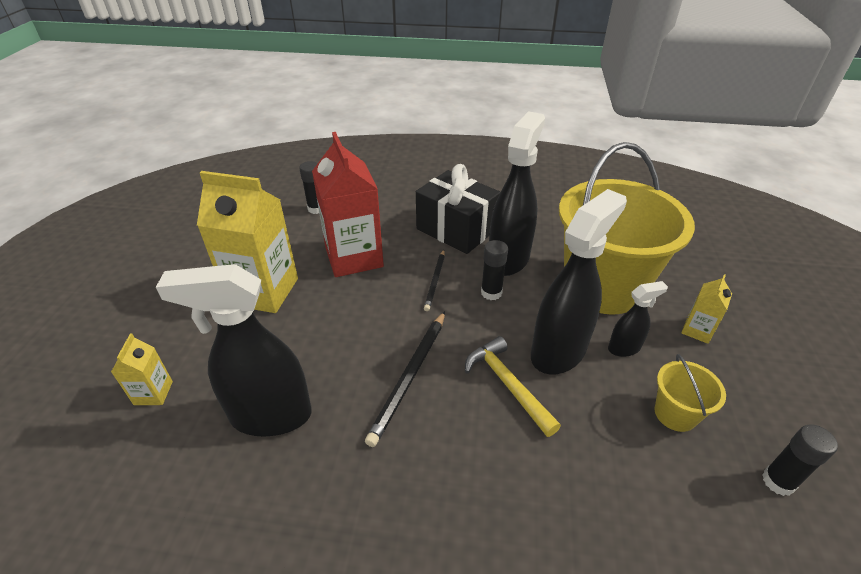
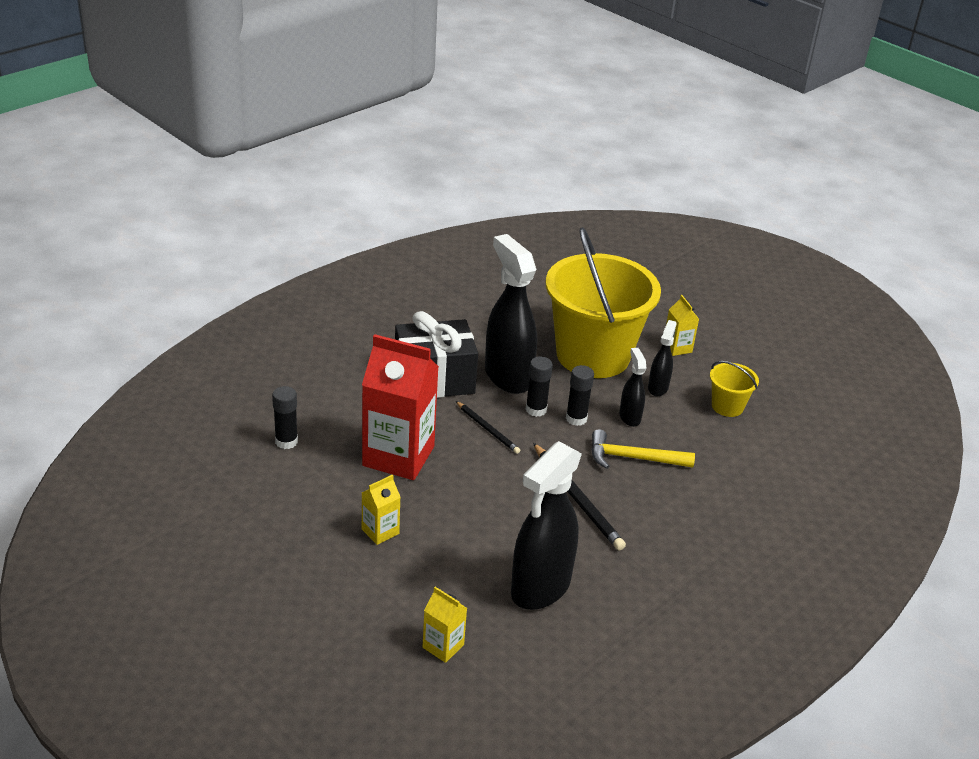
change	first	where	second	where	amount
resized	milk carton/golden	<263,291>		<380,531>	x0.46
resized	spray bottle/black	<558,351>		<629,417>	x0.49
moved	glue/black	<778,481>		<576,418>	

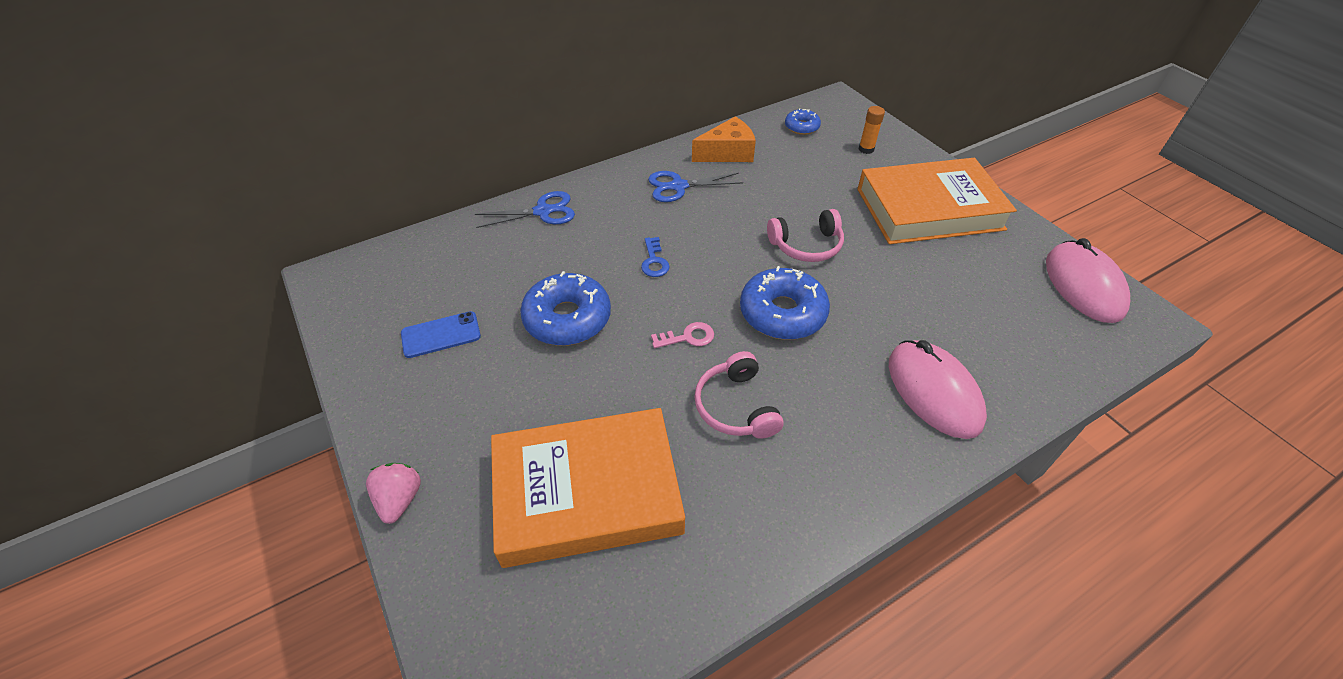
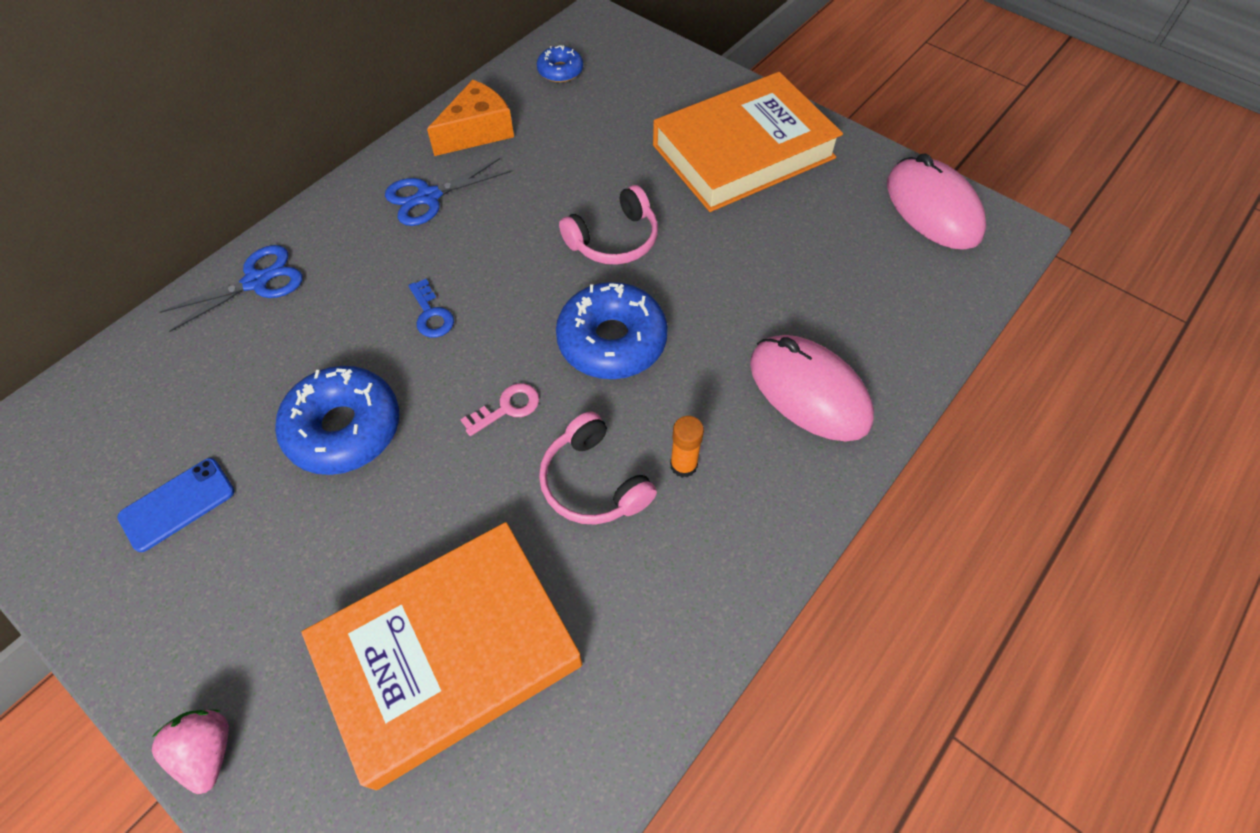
change	first	where	second	where	amount
moved	glue/bright orange	<866,149>		<683,465>	

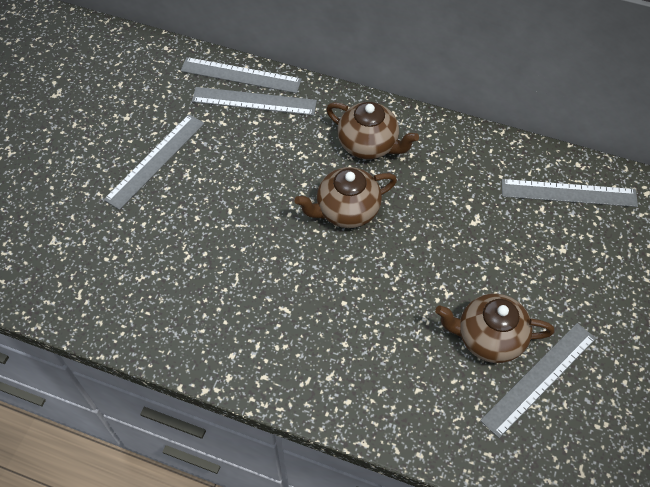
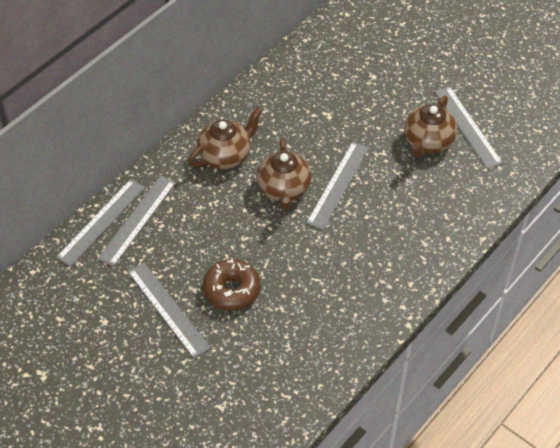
change	first	where	second	where	amount
moved	ruler/gray	<568,193>		<338,184>	
added			doughnut/dark brown	<232,290>	

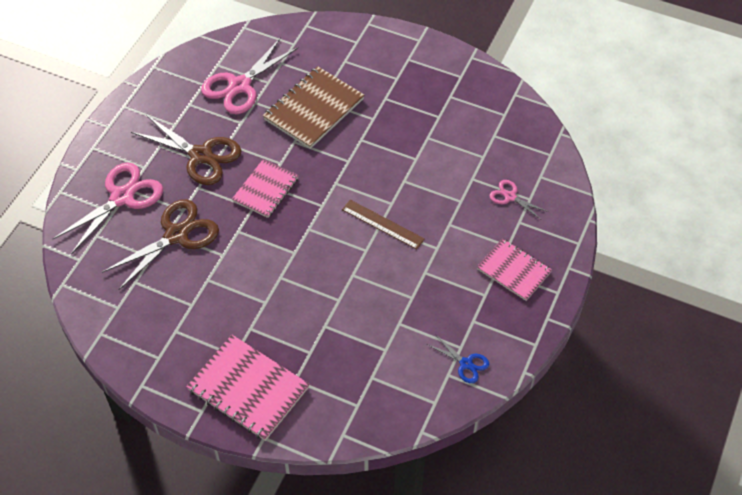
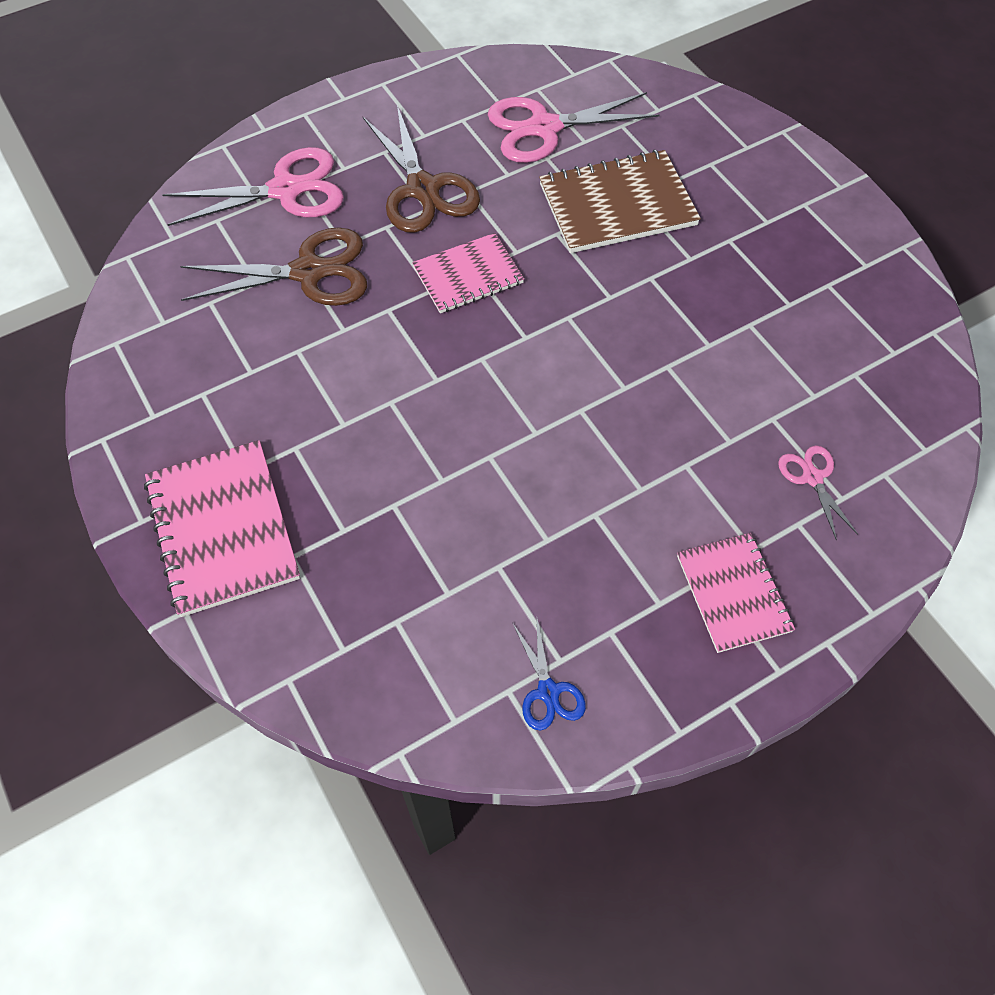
change	first	where	second	where	amount
removed	ruler/dark brown	<383,224>			

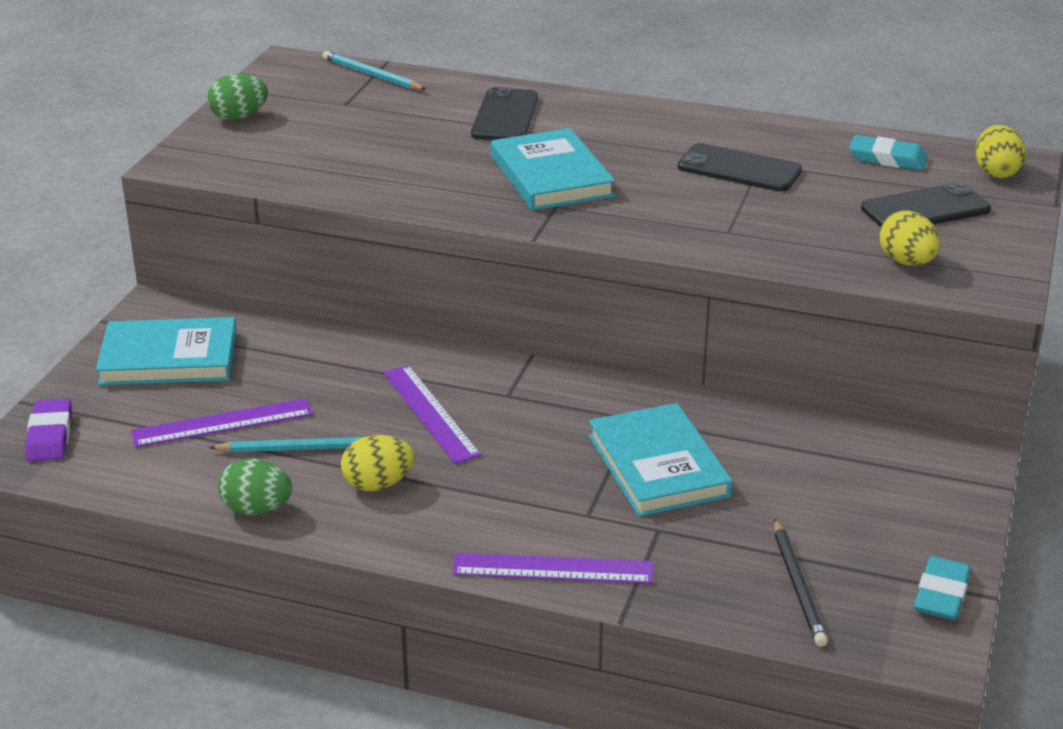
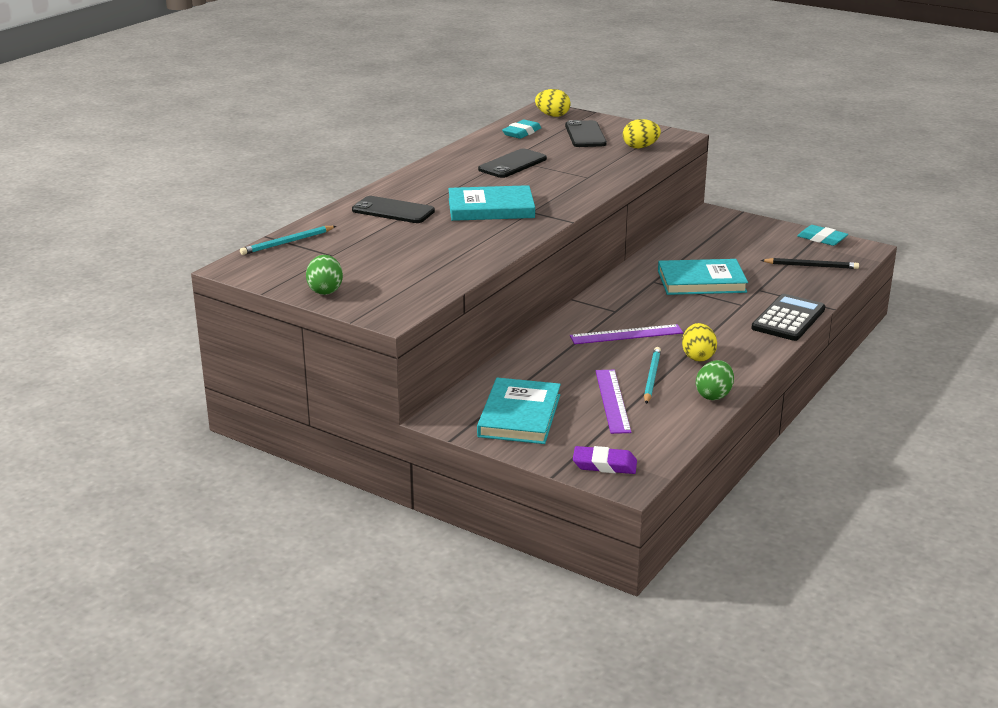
change	first	where	second	where	amount
replaced	ruler/violet	<553,569>	adding machine/black	<788,319>	

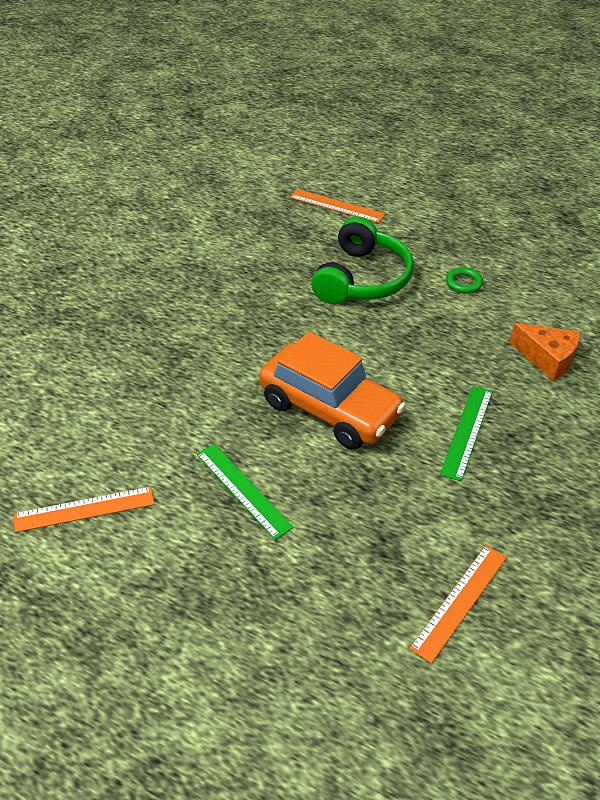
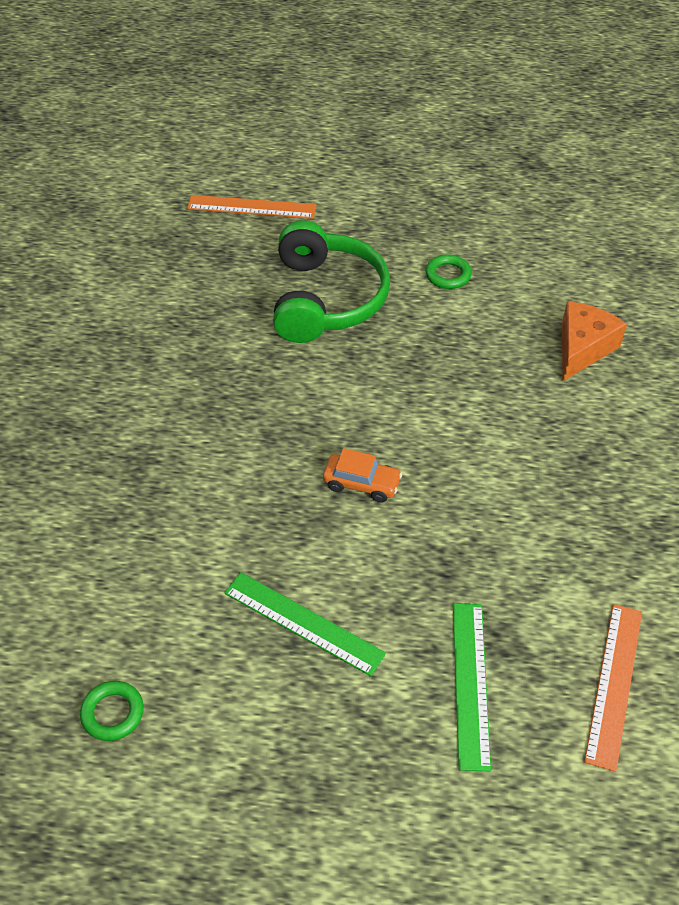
change	first	where	second	where	amount
replaced	ruler/bright orange	<84,509>	torus/green	<112,713>	
resized	toy car/bright orange	<330,409>		<362,483>	x0.41
moved	ruler/green	<467,431>		<470,683>	
turned	piece of cheese/bright orange	<547,358>		<582,348>	75 degrees counterclockwise

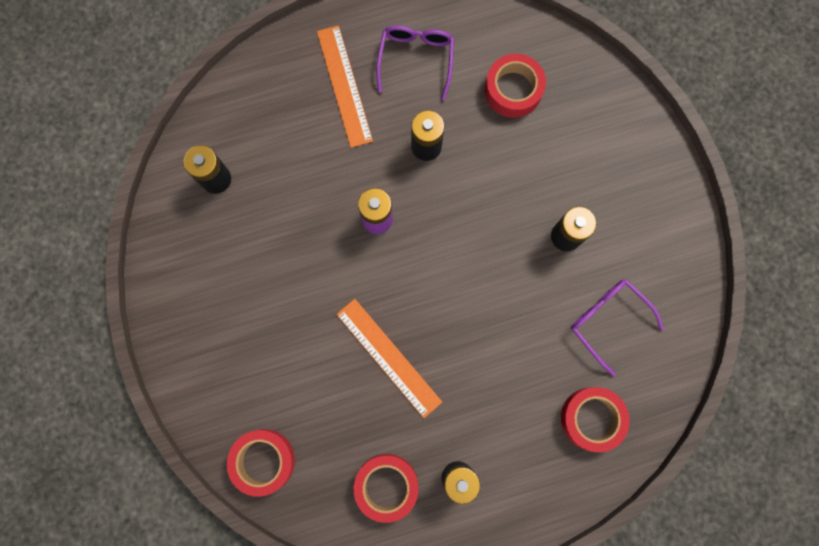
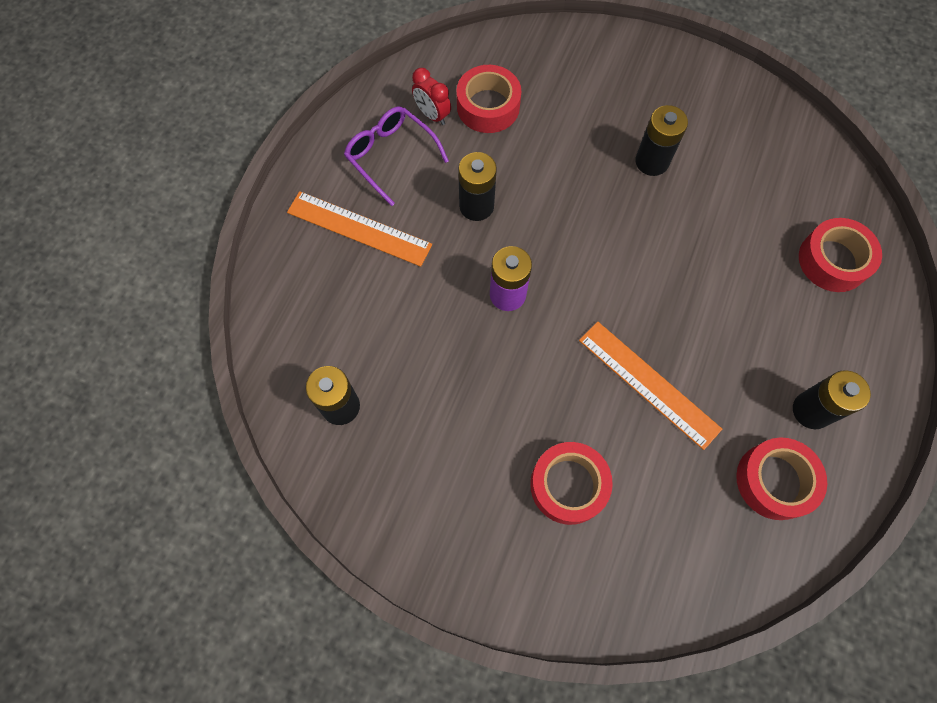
change	first	where	second	where	amount
moved	roll of tape/red	<263,461>		<568,485>	
turned	ruler/bright orange	<389,357>		<648,383>	45 degrees clockwise
removed	eyeglasses/violet	<608,321>			
added			alarm clock/red	<432,115>	

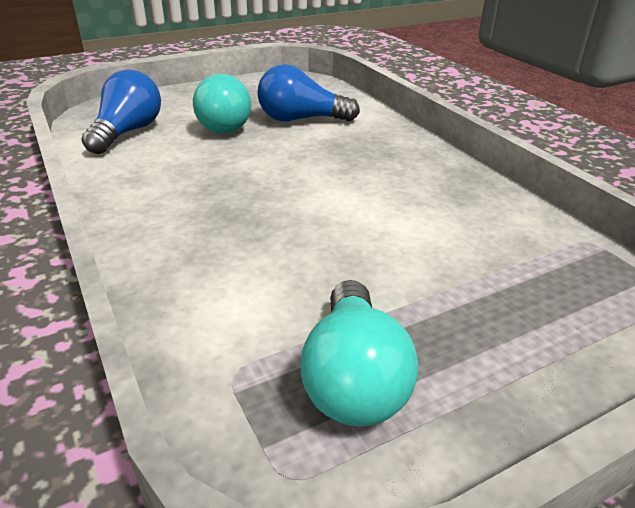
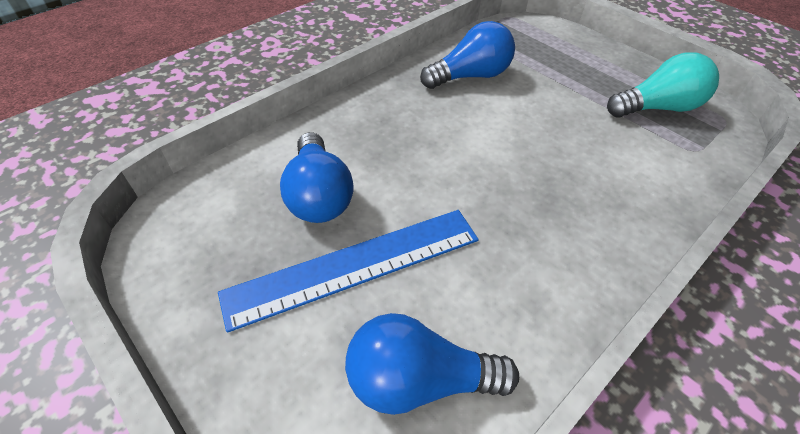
change	first	where	second	where	amount
replaced	bulb/teal	<226,124>	ruler/blue	<354,265>	
added			bulb/blue	<470,76>	

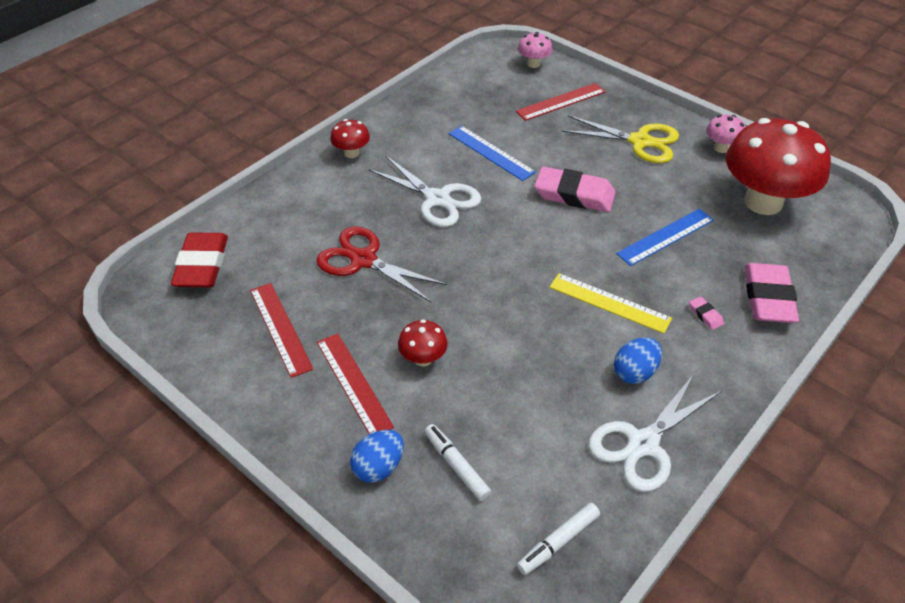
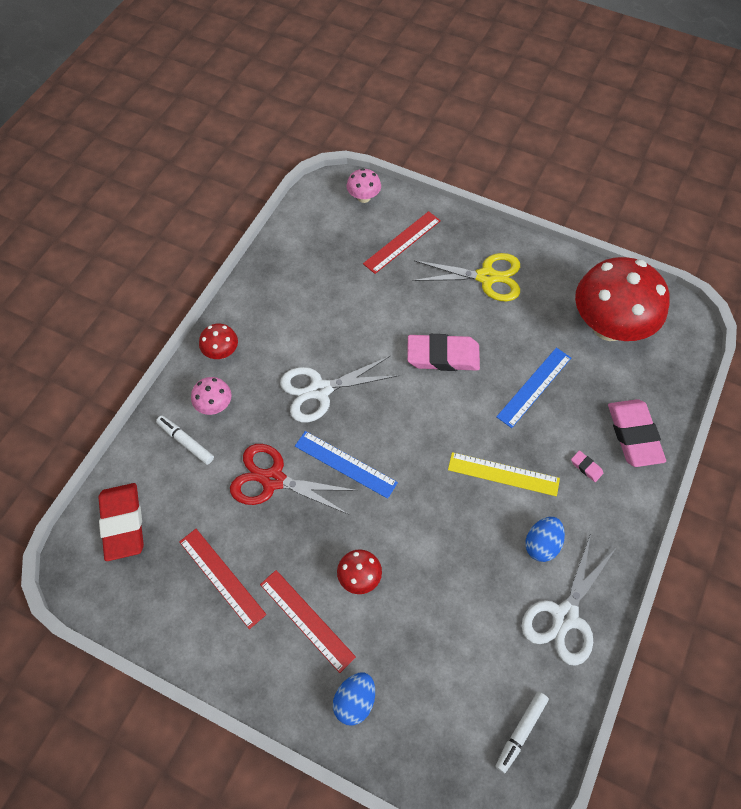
change	first	where	second	where	amount
turned	shears/snow-white	<437,199>		<320,390>	135 degrees clockwise
moved	marker pen/snow-white	<456,465>		<186,442>	
moved	ruler/blue	<490,153>		<345,464>	
moved	fungus/rosy	<721,148>		<214,405>	

